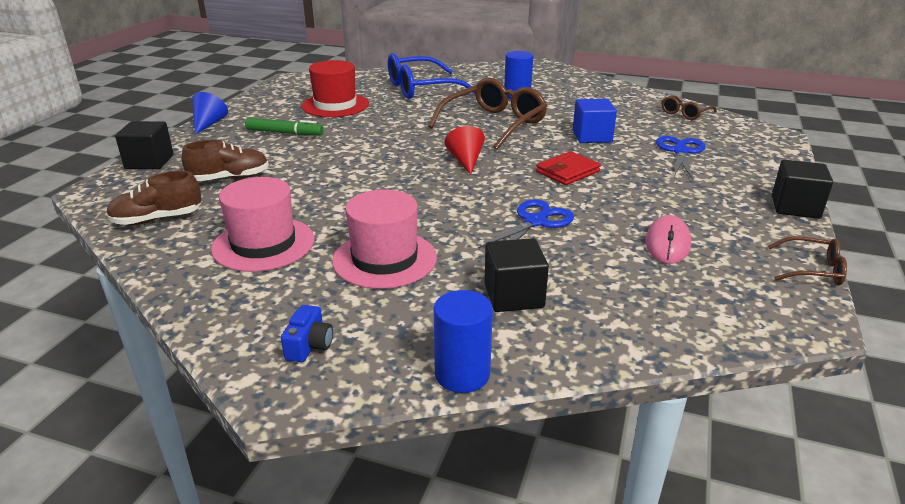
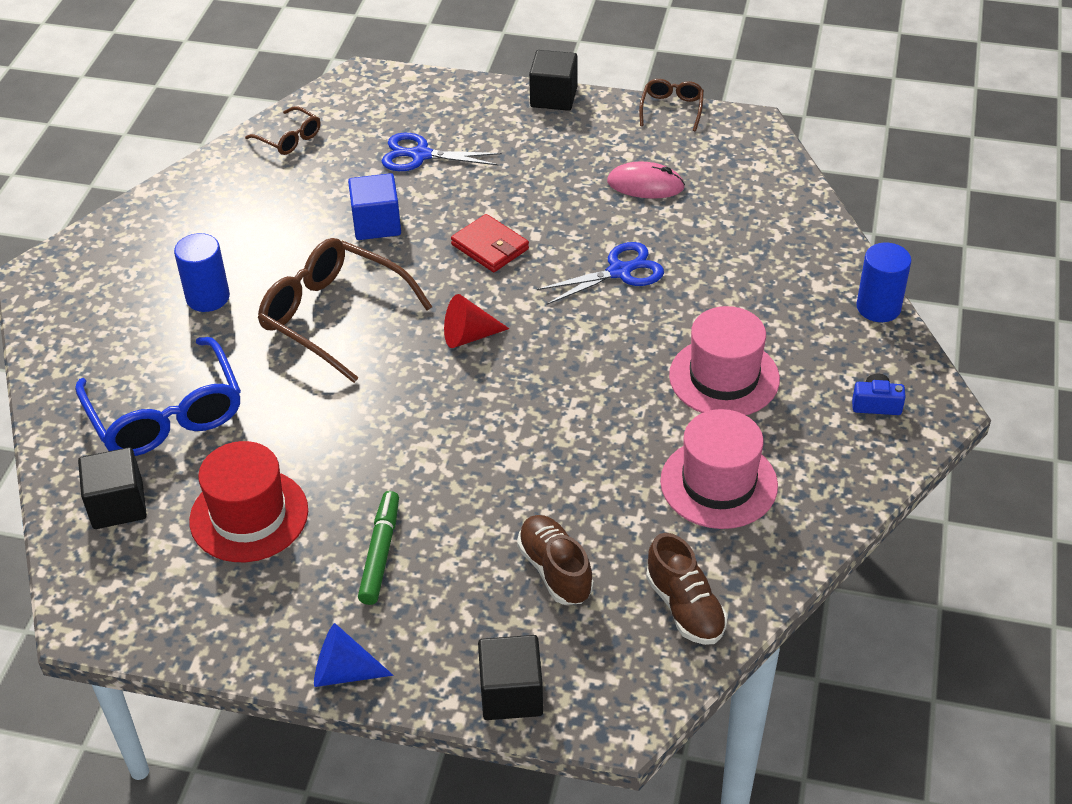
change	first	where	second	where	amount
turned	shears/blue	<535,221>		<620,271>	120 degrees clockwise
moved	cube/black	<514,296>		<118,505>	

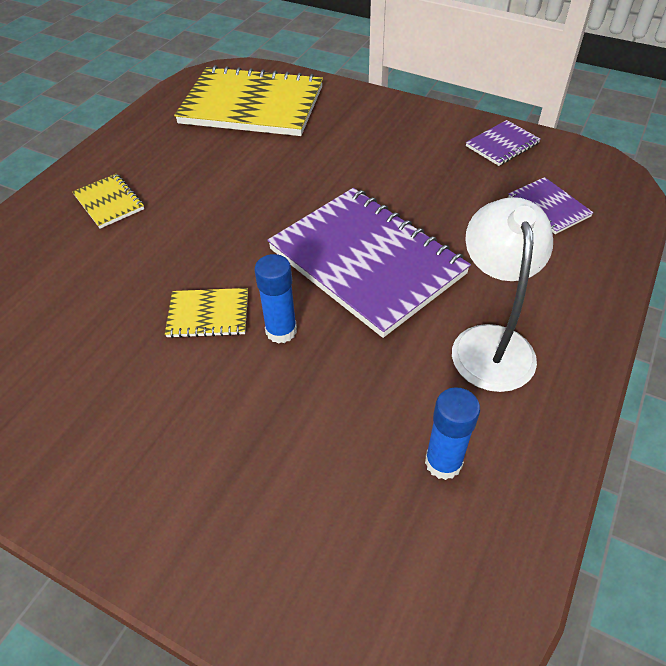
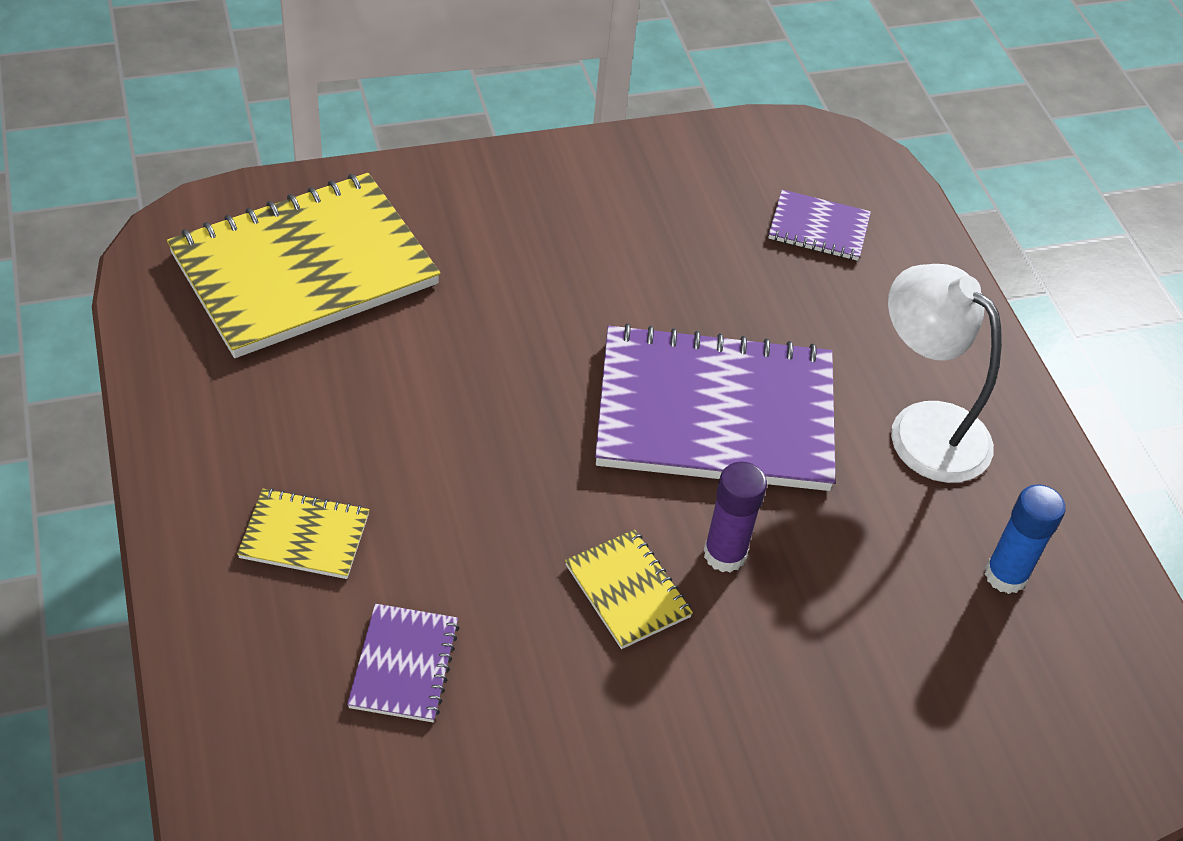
change	first	where	second	where	amount
turned	notebook/golden	<208,314>		<627,591>	75 degrees counterclockwise
recoloured	glue/blue	<281,331>	glue/violet	<724,554>	
moved	notebook/violet	<502,145>		<404,665>	

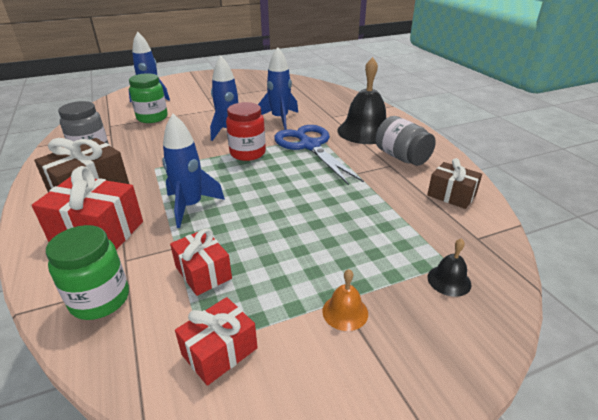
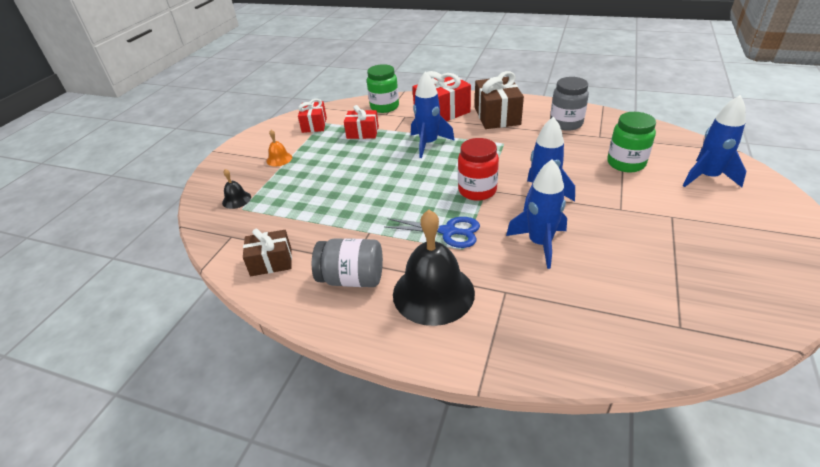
change	first	where	second	where	amount
resized	shears/blue	<310,146>		<448,232>	x0.65

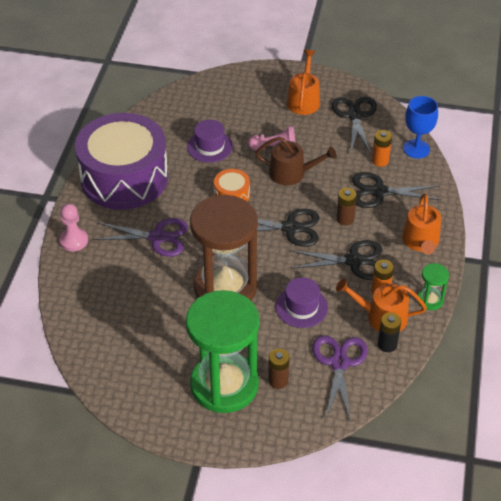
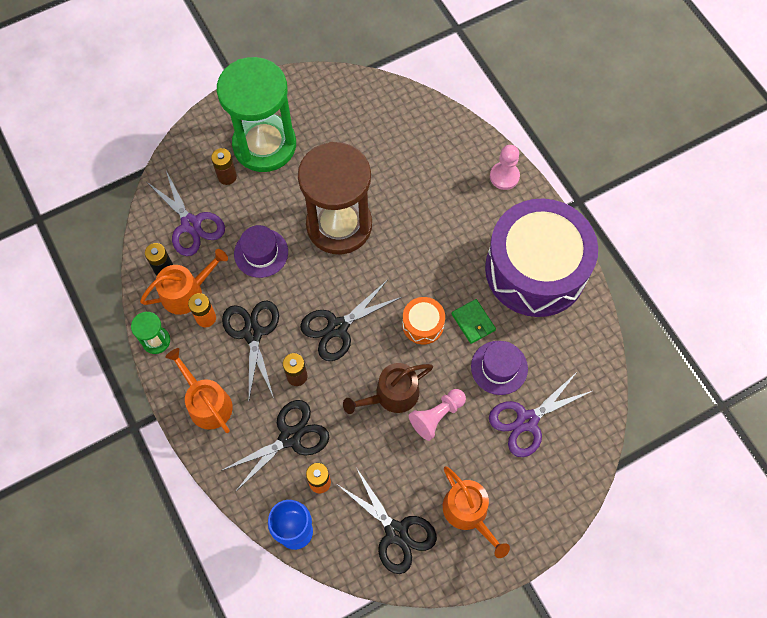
change	first	where	second	where	amount
moved	shears/violet	<157,237>		<527,420>	
turned	shears/black	<354,261>		<252,333>	120 degrees clockwise
added			billfold/green	<473,322>	

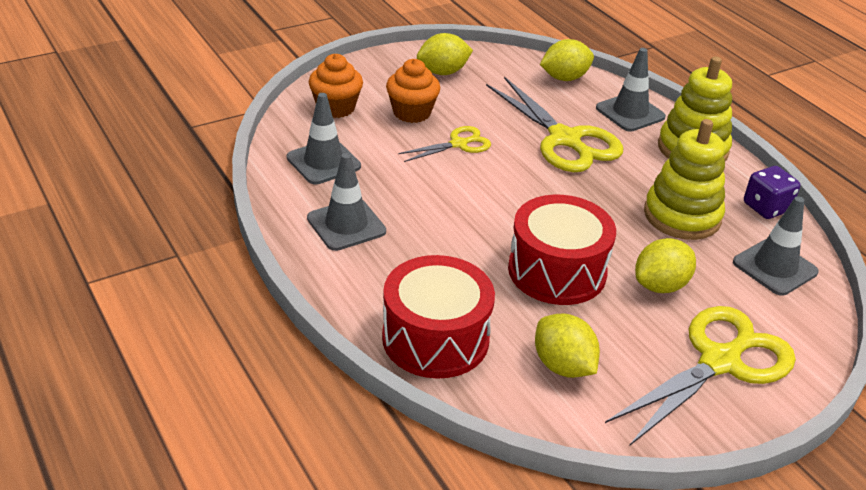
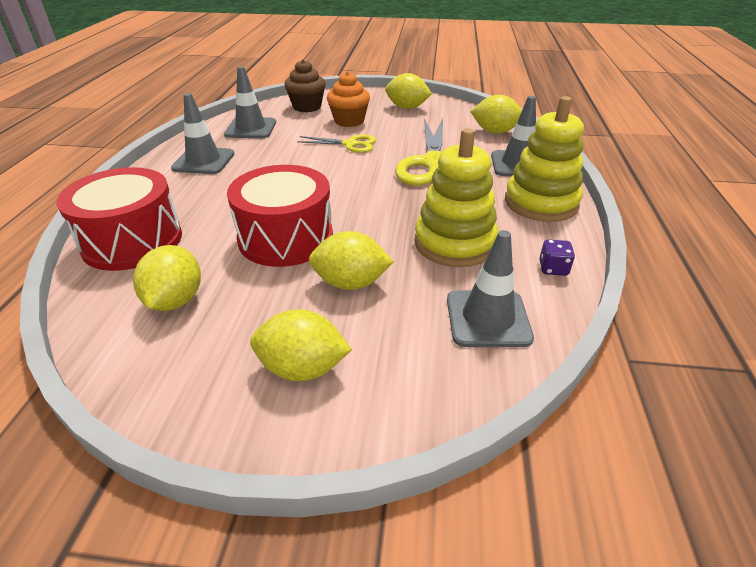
change	first	where	second	where	amount
recoloured	muffin/bright orange	<336,108>	muffin/dark brown	<307,107>	
replaced	shears/golden	<719,362>	lemon/golden	<302,368>	
resized	game die/violet	<766,208>		<553,268>	x0.63

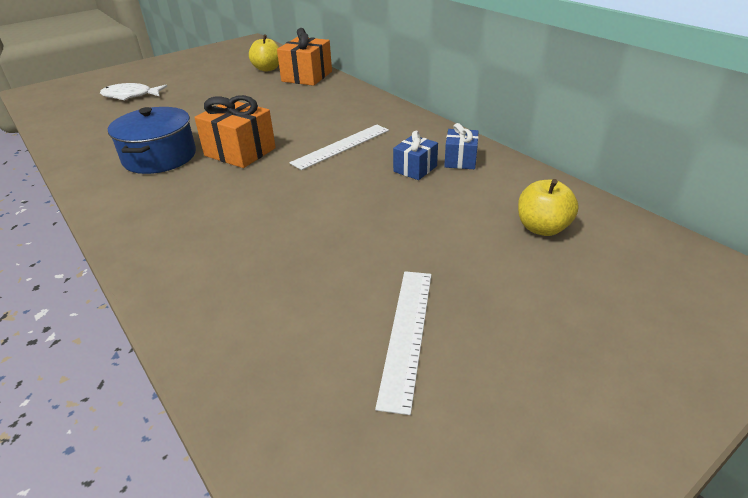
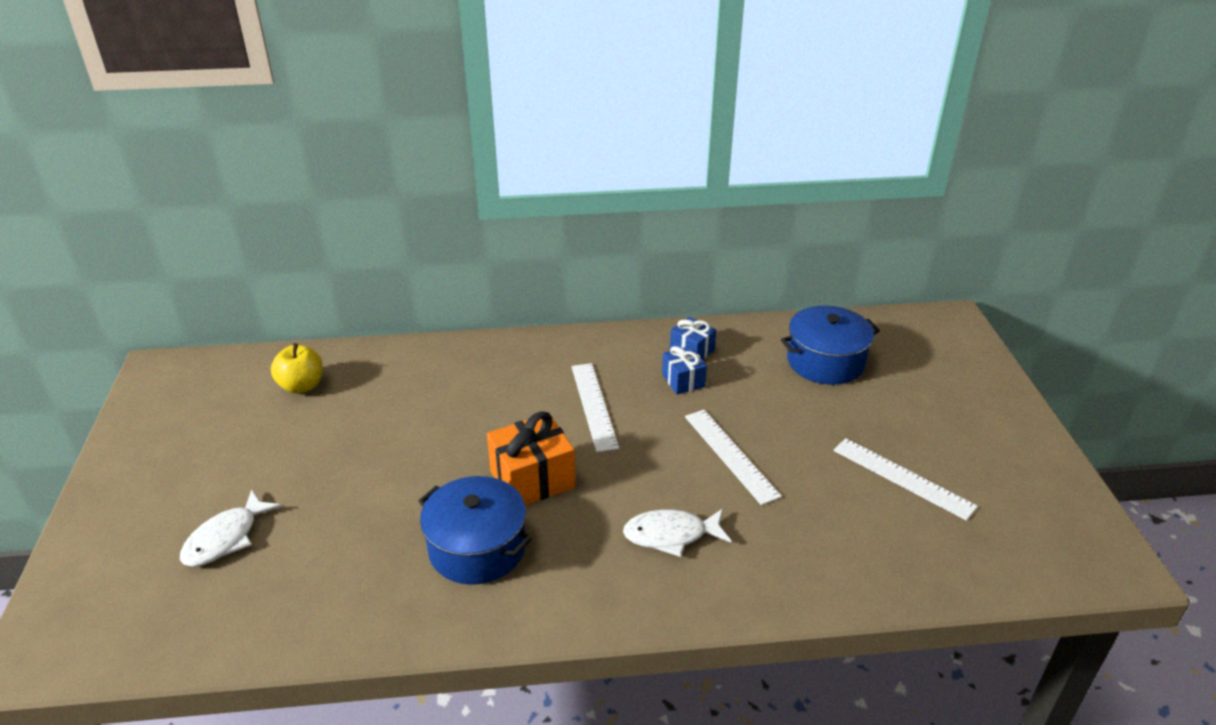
change	first	where	second	where	amount
removed	present/bright orange	<307,76>			
replaced	toy apple/golden	<542,228>	stockpot/blue	<825,361>	
added			fish/snow-white	<671,535>	
added			ruler/snow-white	<731,455>	

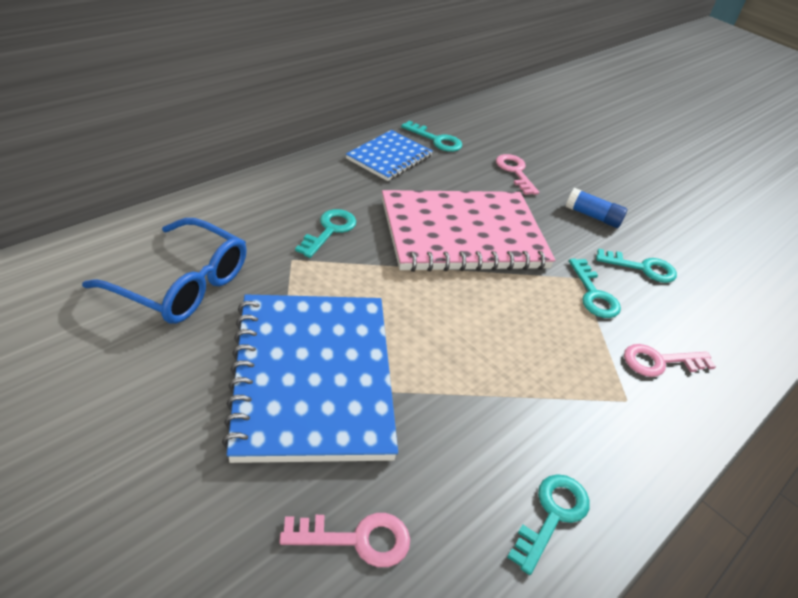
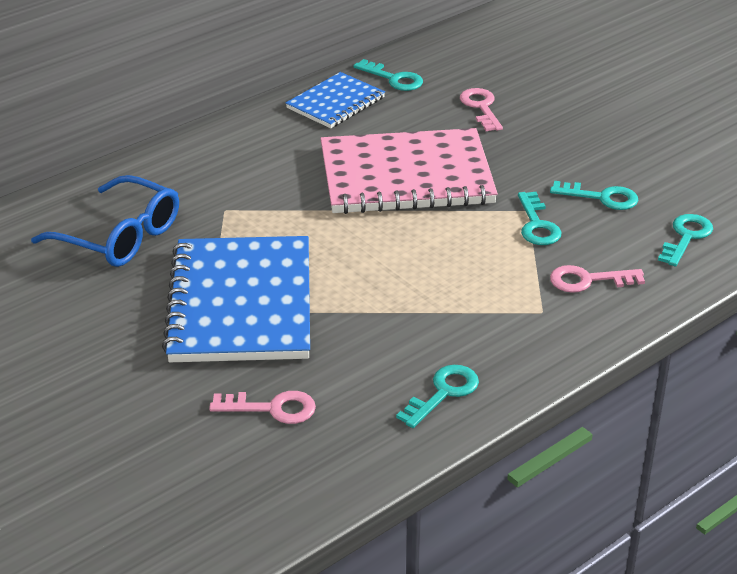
change	first	where	second	where	amount
moved	key/teal	<330,230>		<686,237>	
removed	glue/blue	<592,216>			

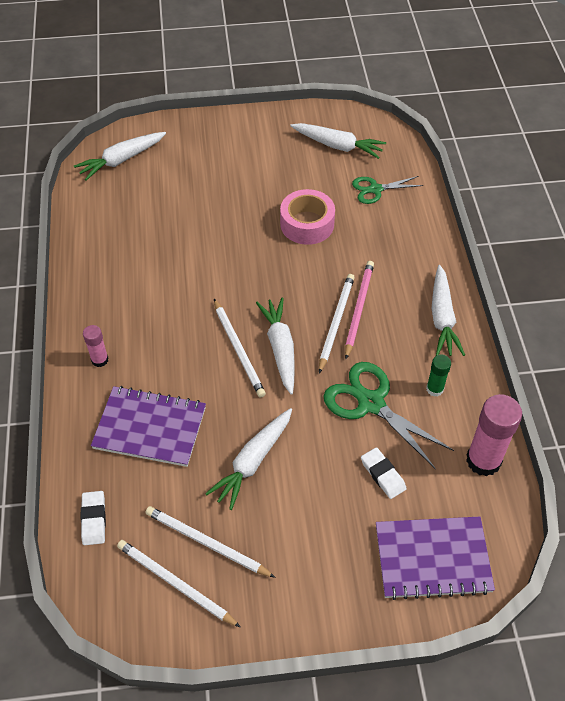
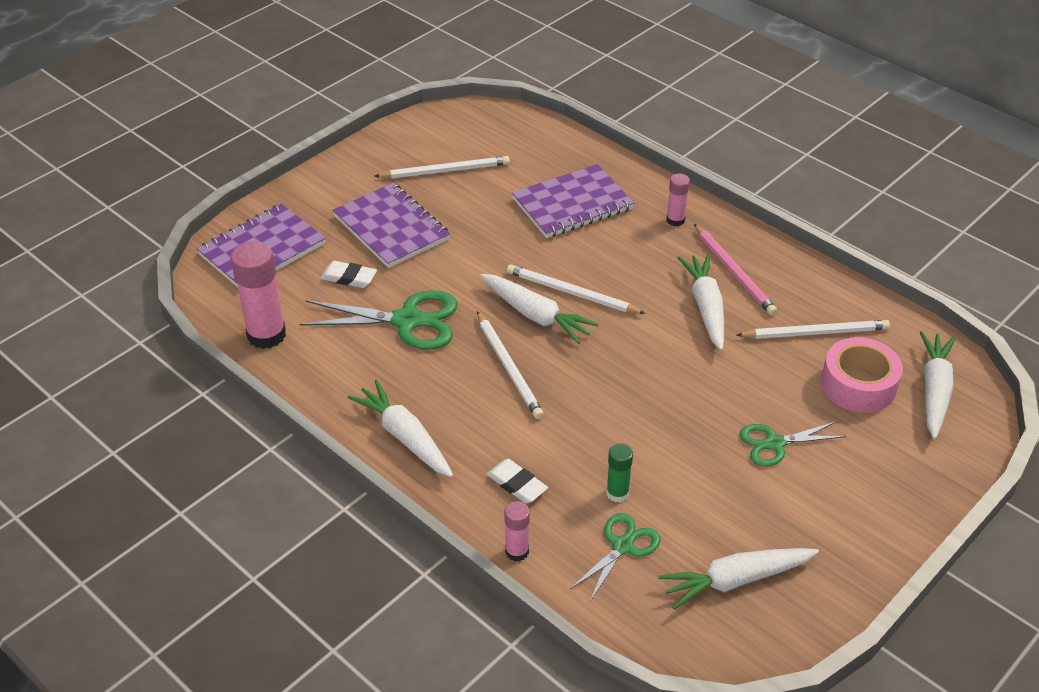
change	first	where	second	where	amount
moved	pencil eraser/snow-white	<93,519>		<517,484>	
moved	wooden pencil/snow-white	<175,583>		<815,333>	
moved	toy carrot/snow-white	<253,462>		<706,307>	
moved	roll of tape/rosy	<307,224>		<858,385>	
moved	wooden pencil/rosy	<358,309>		<734,272>	
moved	glue/green	<434,389>		<617,493>	
added			notebook/violet	<391,228>	
added			glue/rosy	<517,551>	
added			shears/green	<775,443>	

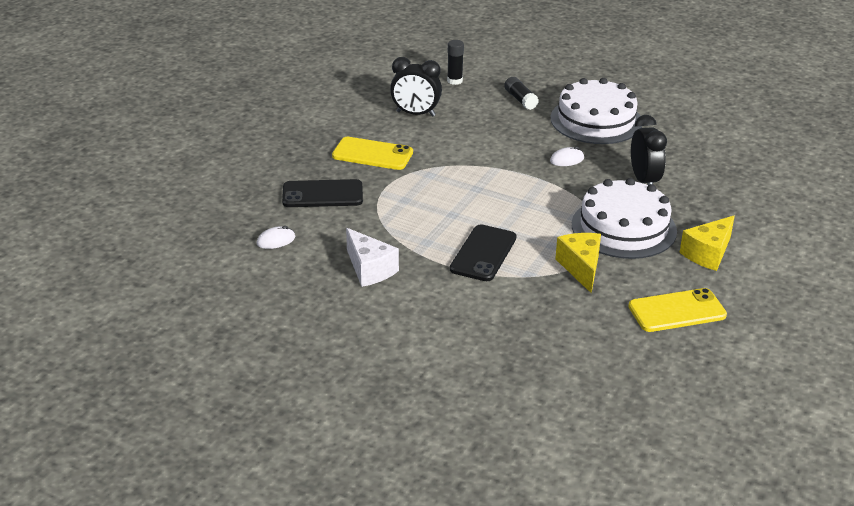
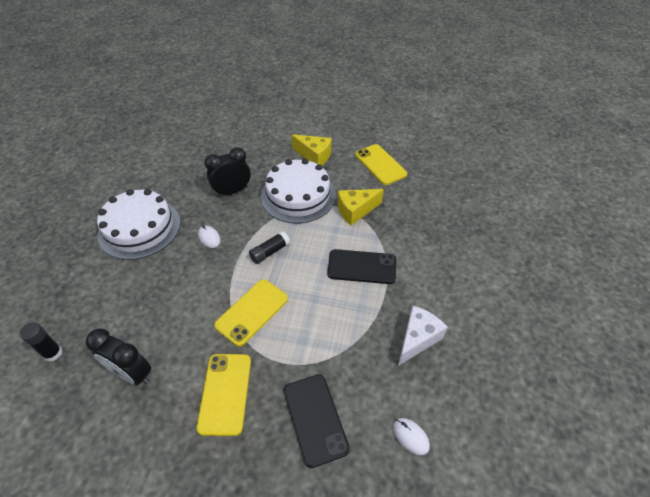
change	first	where	second	where	amount
turned	alarm clock/black	<415,114>		<132,373>	120 degrees clockwise
moved	glue/black	<520,100>		<270,252>	
added			smartphone/golden	<252,312>	

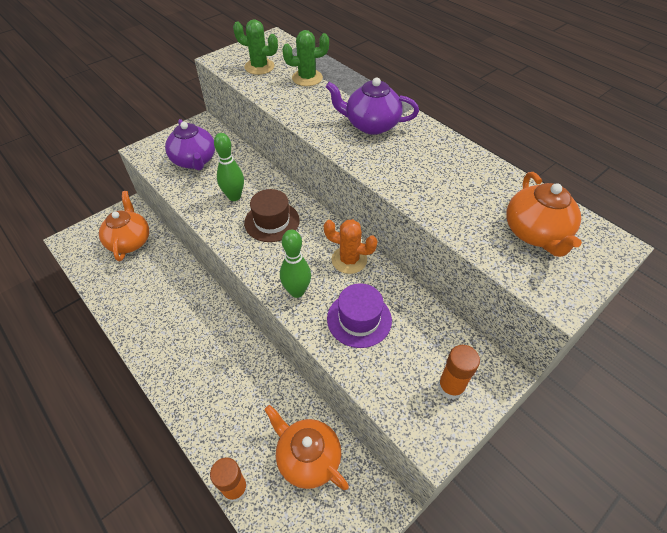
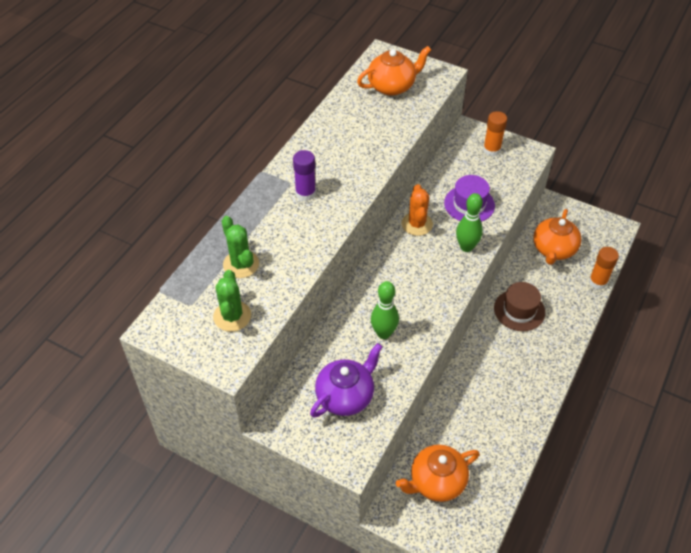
change	first	where	second	where	amount
moved	top hat/dark brown	<272,221>		<519,310>	
replaced	china teapot/violet	<371,125>	glue/violet	<305,193>	

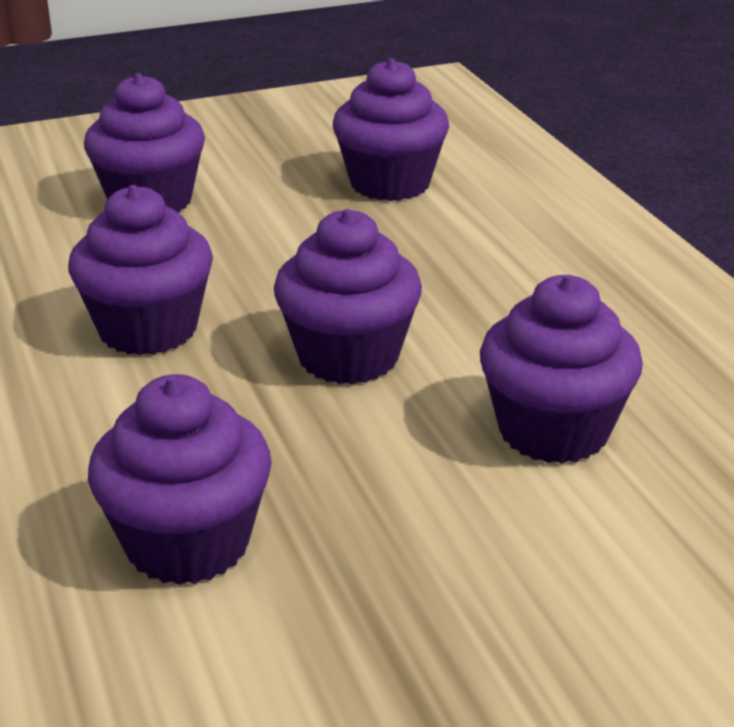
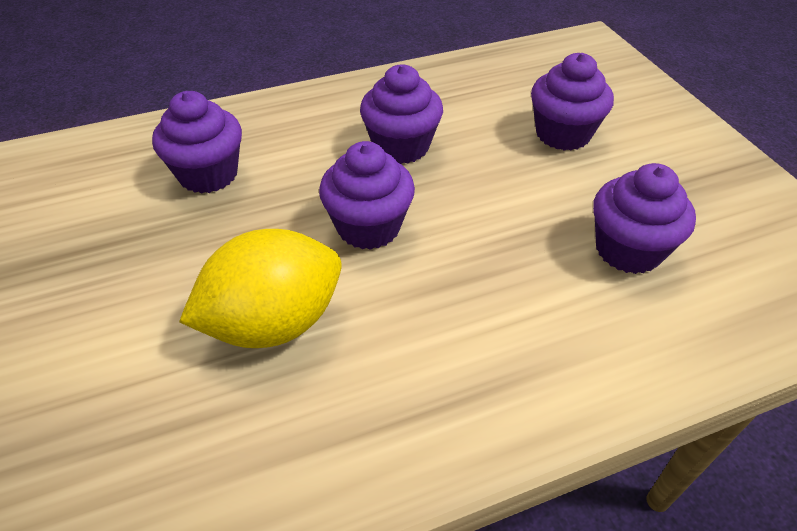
change	first	where	second	where	amount
replaced	muffin/violet	<553,431>	lemon/golden	<273,323>	

